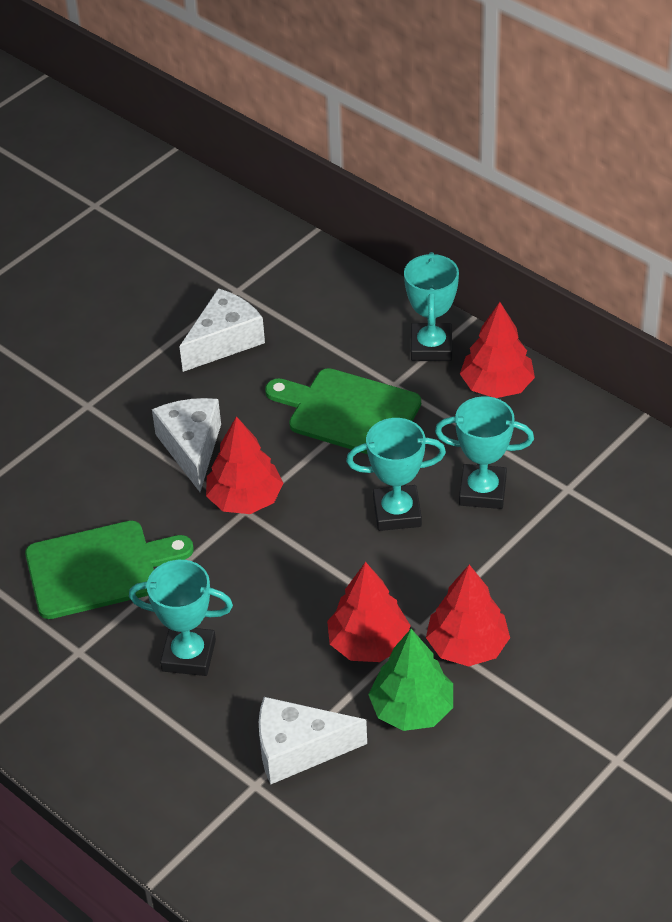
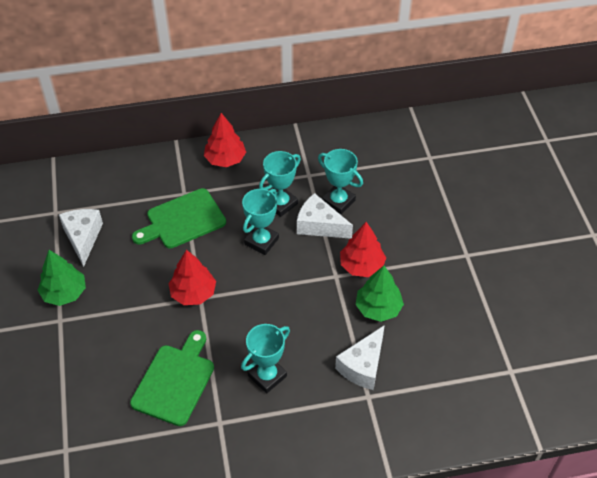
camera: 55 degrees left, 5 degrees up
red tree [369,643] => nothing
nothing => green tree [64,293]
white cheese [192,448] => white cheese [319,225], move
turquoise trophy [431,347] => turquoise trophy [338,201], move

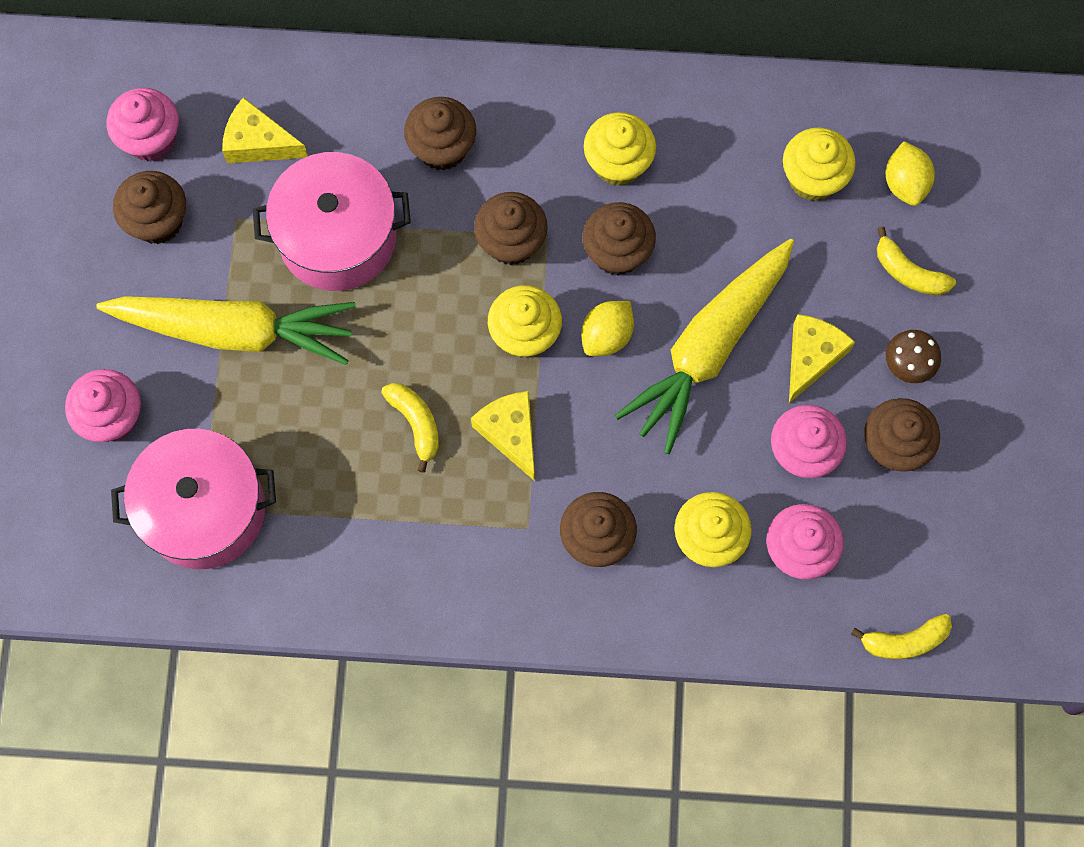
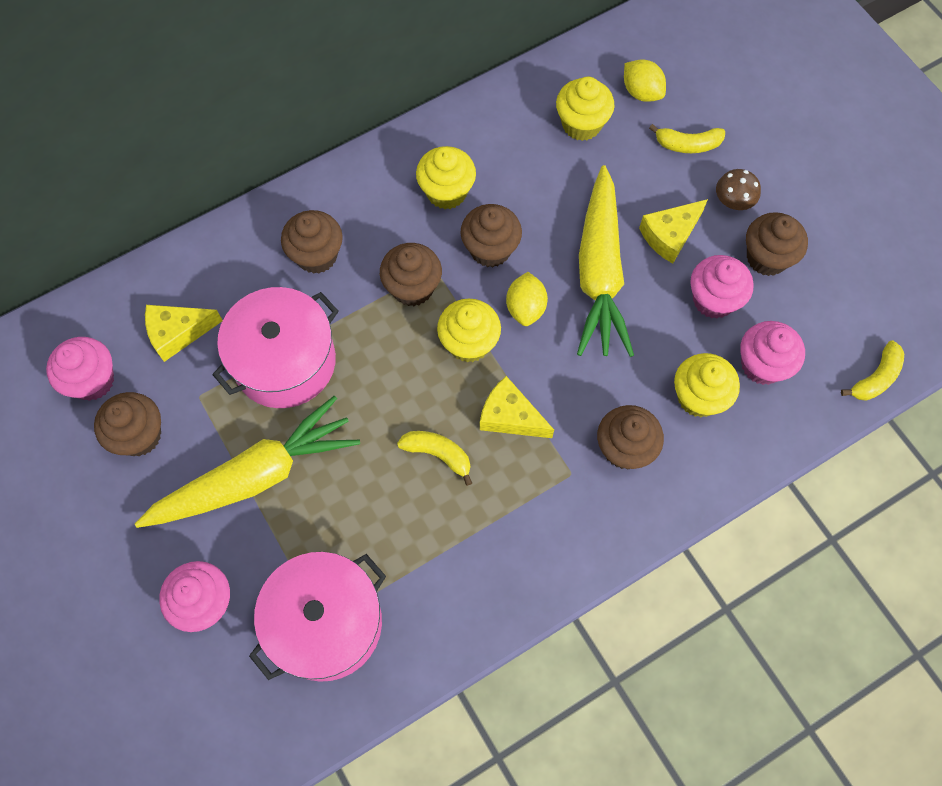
camera: 35 degrees left, 5 degrees down
yellow cheese [811,357] => yellow cheese [670,235], 120 degrees counterclockwise

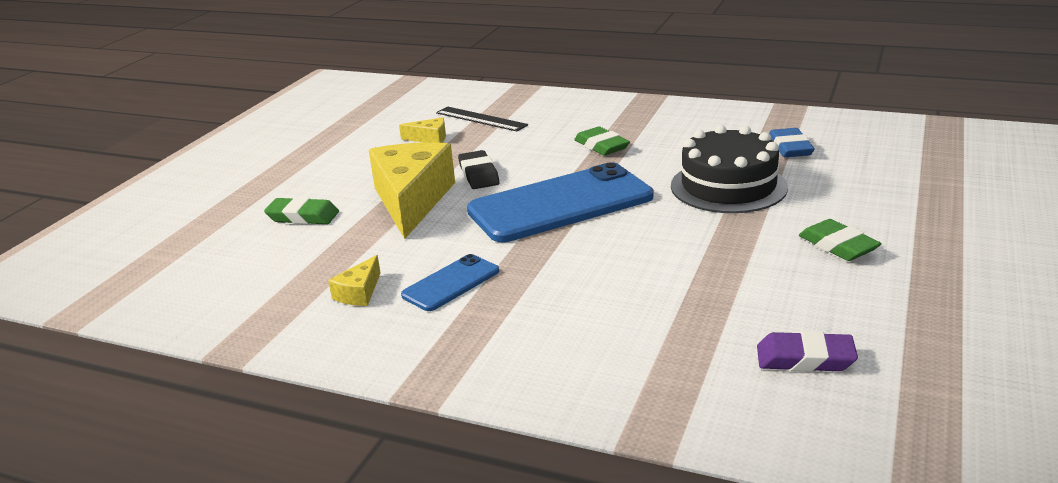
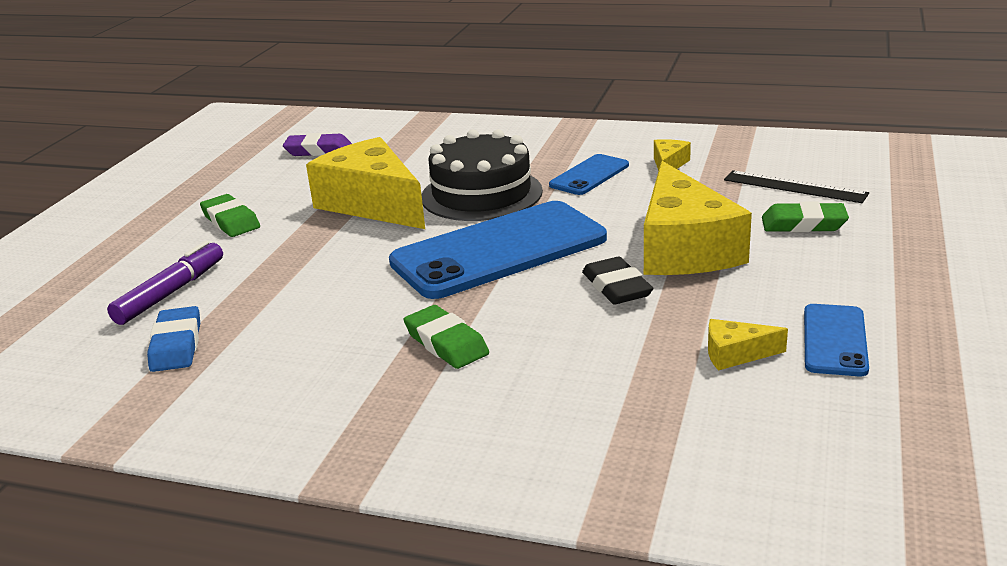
camera: 175 degrees right, 0 degrees up
nothing => purple marker [171,292]
nothing => yellow cheese [372,204]
nothing => blue phone [834,340]
black ruler [481,119] => black ruler [794,187], move
black cake [728,186] => black cake [481,194], move

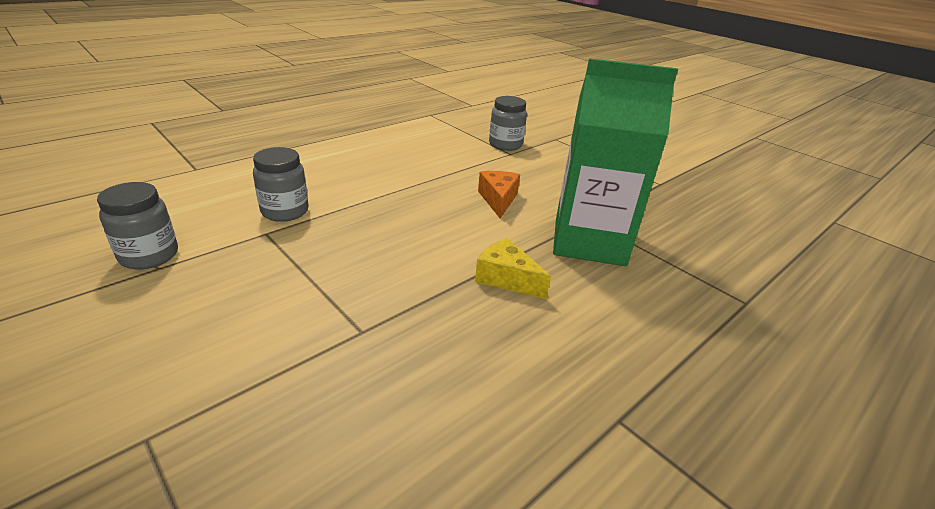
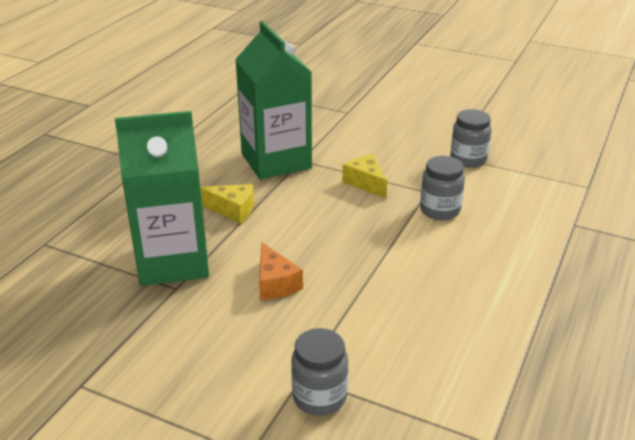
camera: 160 degrees right, 0 degrees up
nothing => green carton [276,161]
nothing => yellow cheese [366,183]

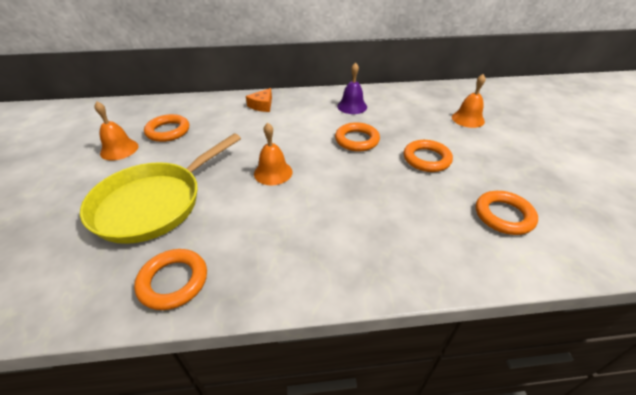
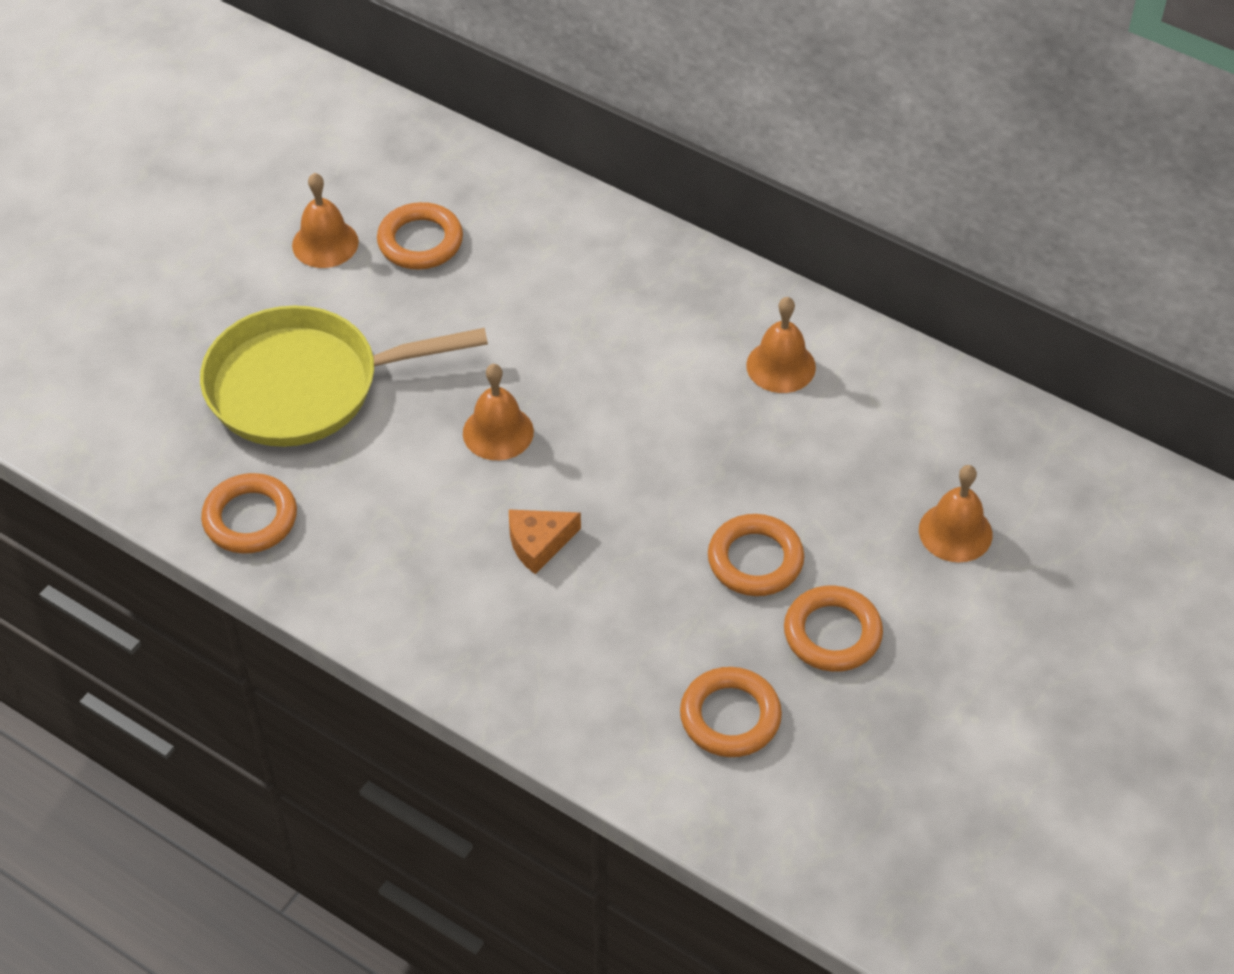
camera: 40 degrees right, 10 degrees up
orange cheese [262,105] => orange cheese [538,543], move
orange ring [357,140] => orange ring [832,633], move
purple bell [352,106] => orange bell [781,366]

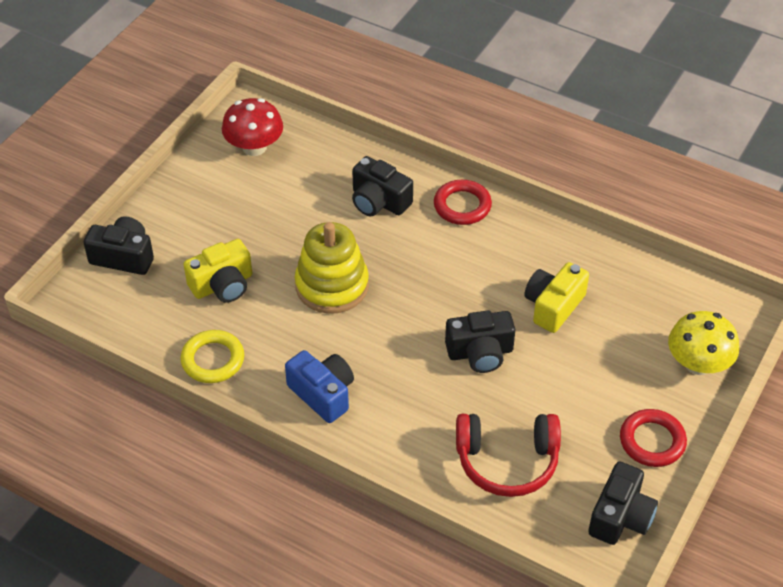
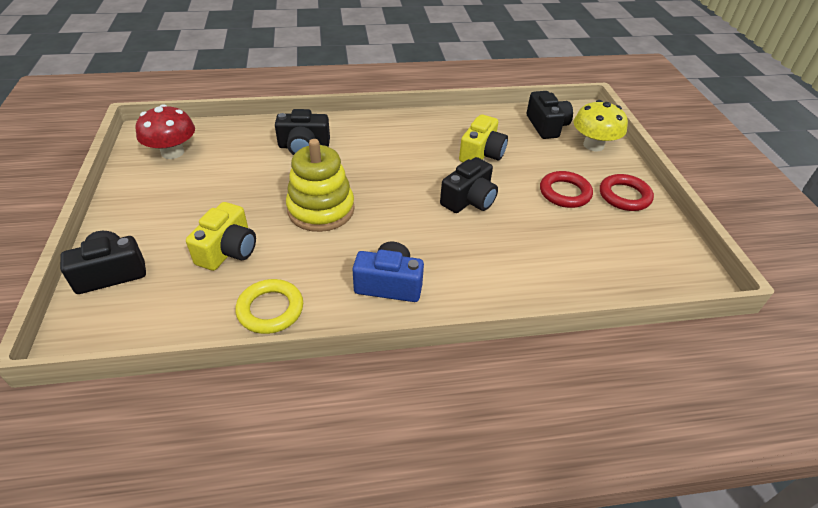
camera: 40 degrees left, 5 degrees down
red headphones [507,461] => nothing
red ring [462,206] => red ring [565,193], move
black camera [620,516] => black camera [546,126], move
yellow camera [553,306] => yellow camera [481,154], 150 degrees counterclockwise

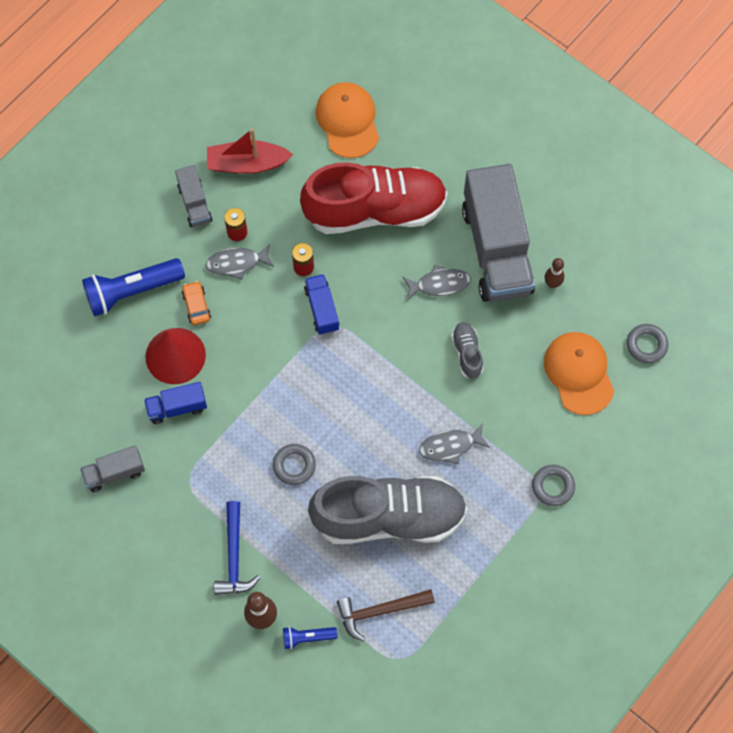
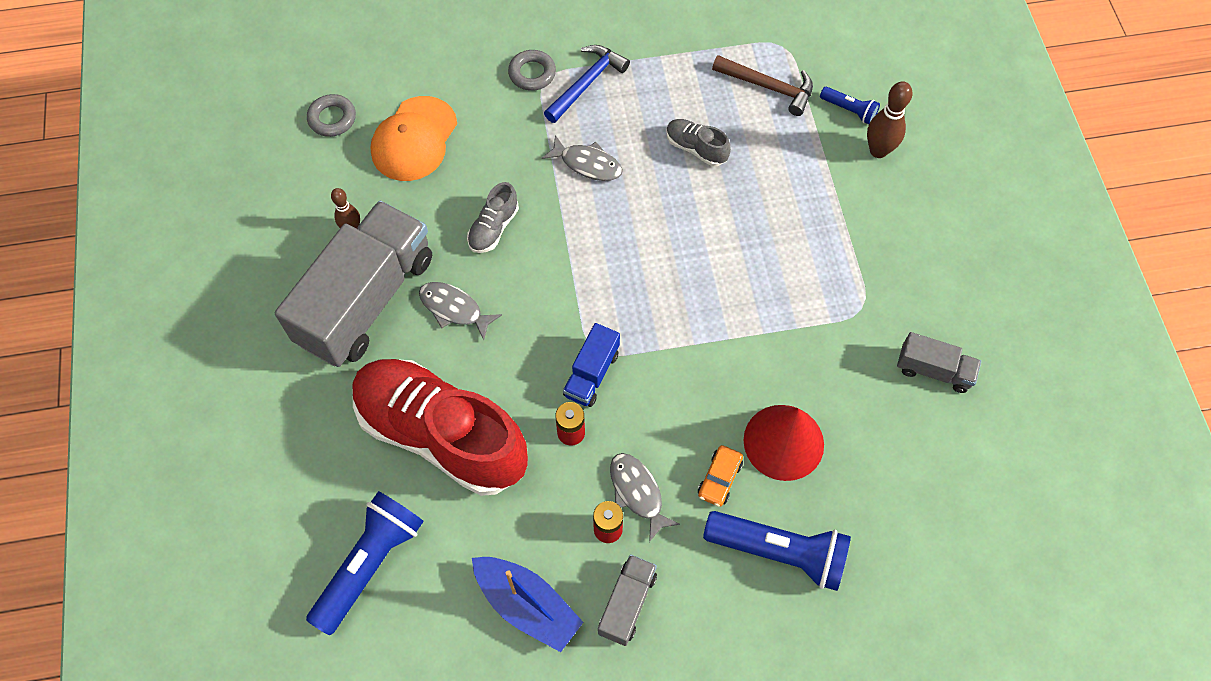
camera: 140 degrees left, 5 degrees down
blue truck [177,407] => nothing
grey ring [294,465] => nothing
blue hammer [234,556] => blue hammer [586,83], move
orange cap [348,121] => blue flashlight [370,564]
red boat [247,164] => blue boat [527,605]
grey fish [237,263] => grey fish [637,493], 150 degrees counterclockwise
grey shoe [389,517] => grey shoe [696,148], x0.41

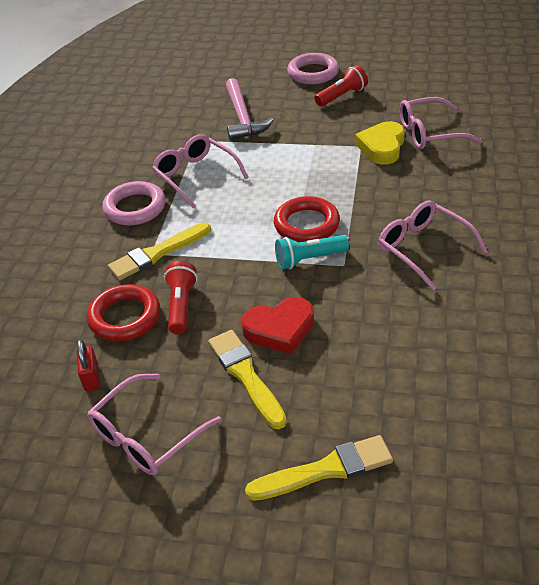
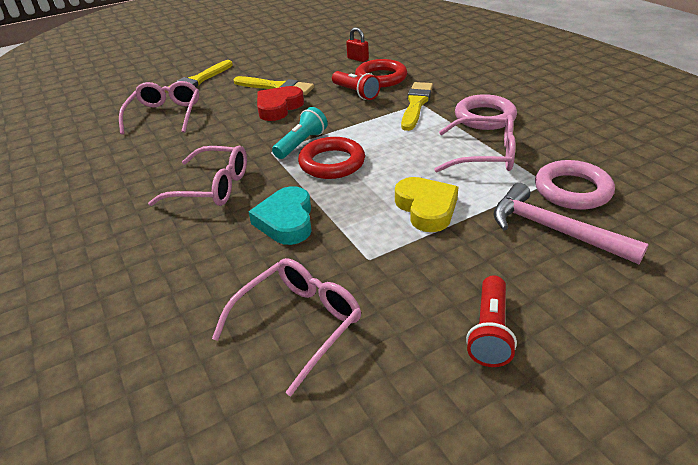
camera: 140 degrees right, 5 degrees down
nothing => turquoise heart [286,221]
pink glasses [146,435] => pink glasses [165,115], move
pink ring [313,73] => pink ring [572,190], move
yellow heart [382,147] => yellow heart [426,208], move

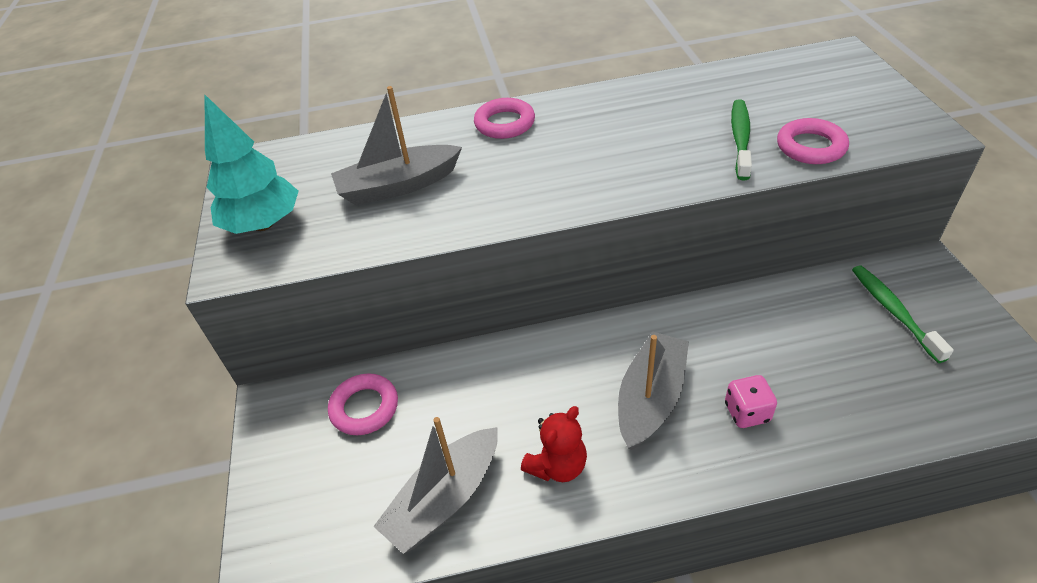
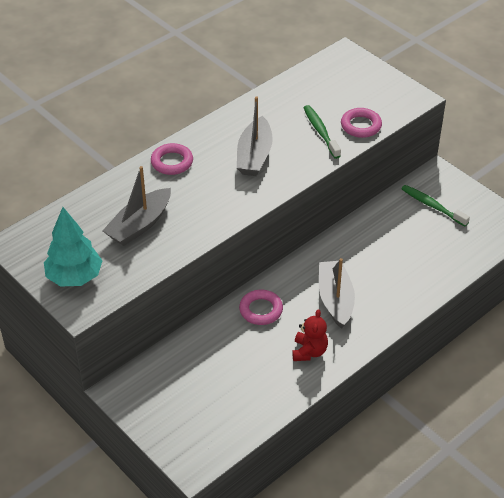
camera: 35 degrees left, 0 degrees up
pink dice [747,412] => nothing
pink ring [364,408] => pink ring [261,310], move
grey boat [445,499] => grey boat [254,155], move

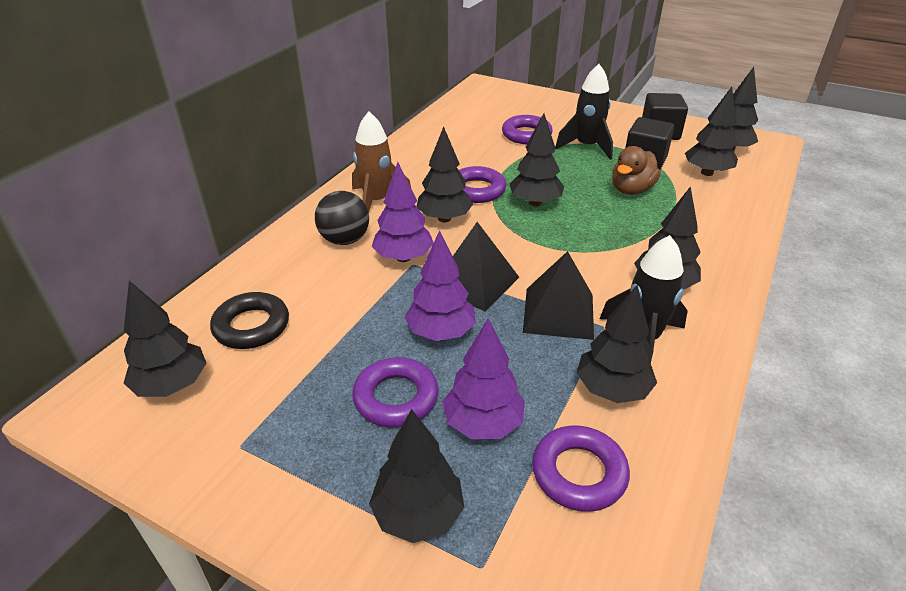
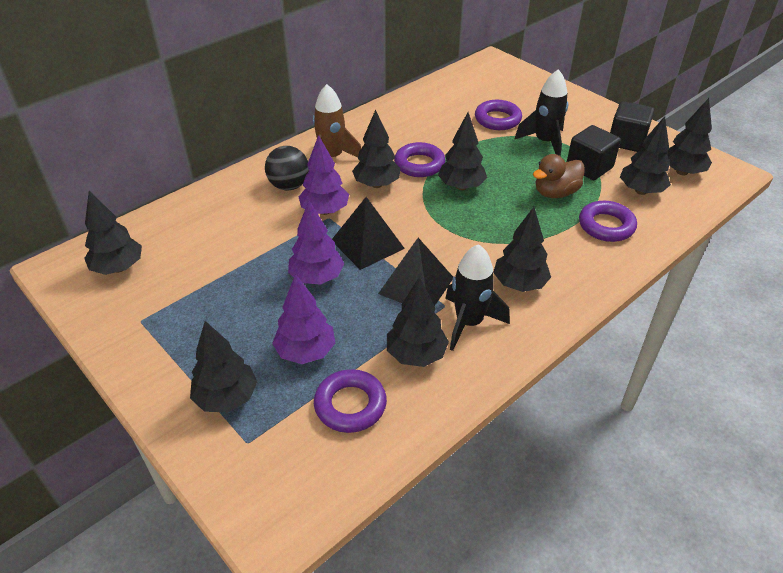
camera: 20 degrees right, 5 degrees up
black ring [251,326] => nothing
purple ring [396,397] => purple ring [606,226], move

